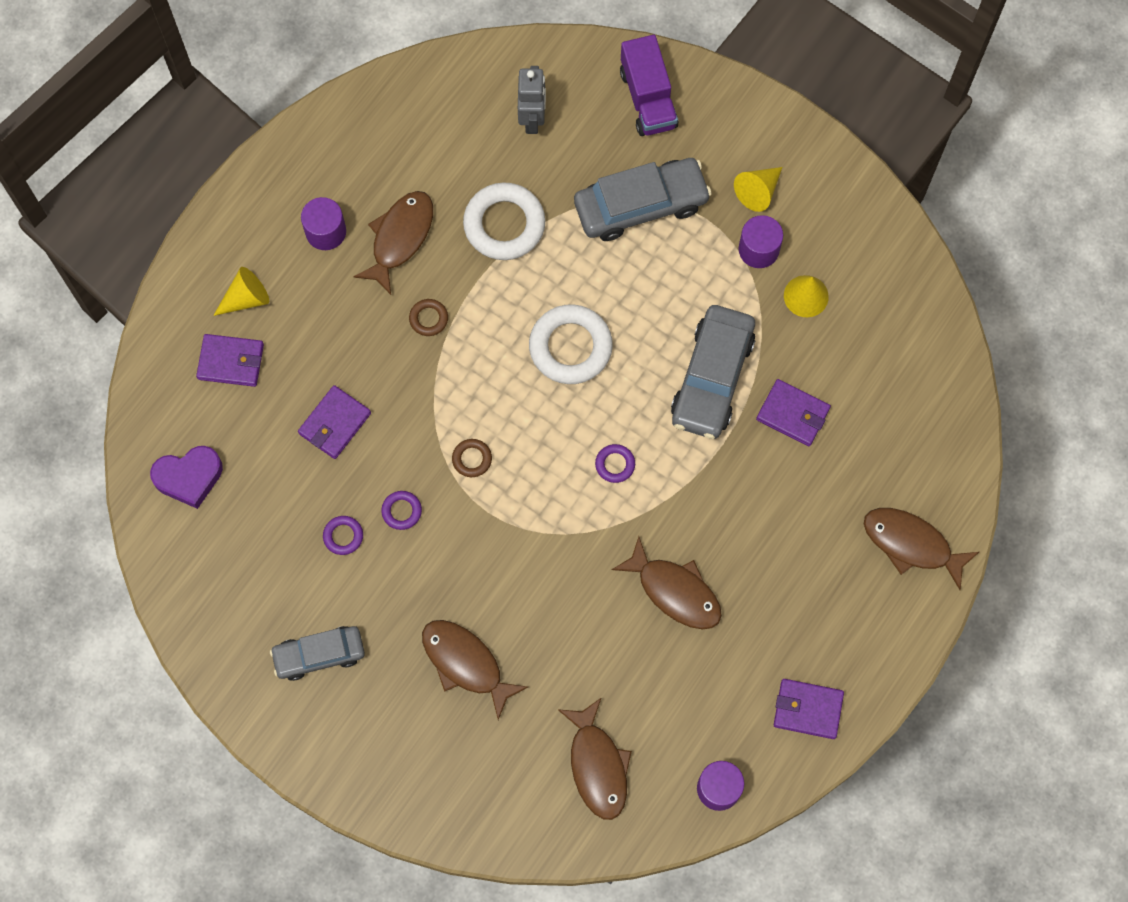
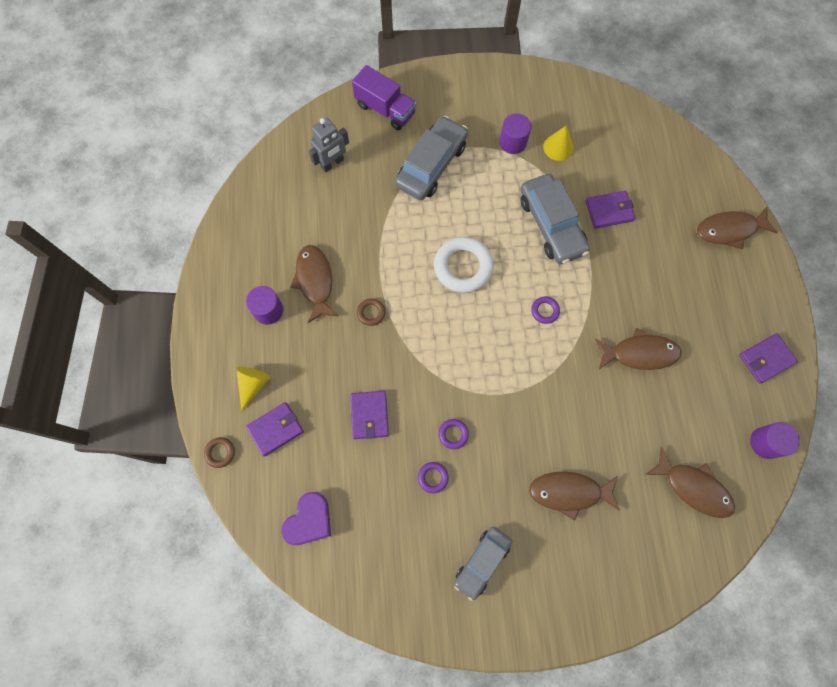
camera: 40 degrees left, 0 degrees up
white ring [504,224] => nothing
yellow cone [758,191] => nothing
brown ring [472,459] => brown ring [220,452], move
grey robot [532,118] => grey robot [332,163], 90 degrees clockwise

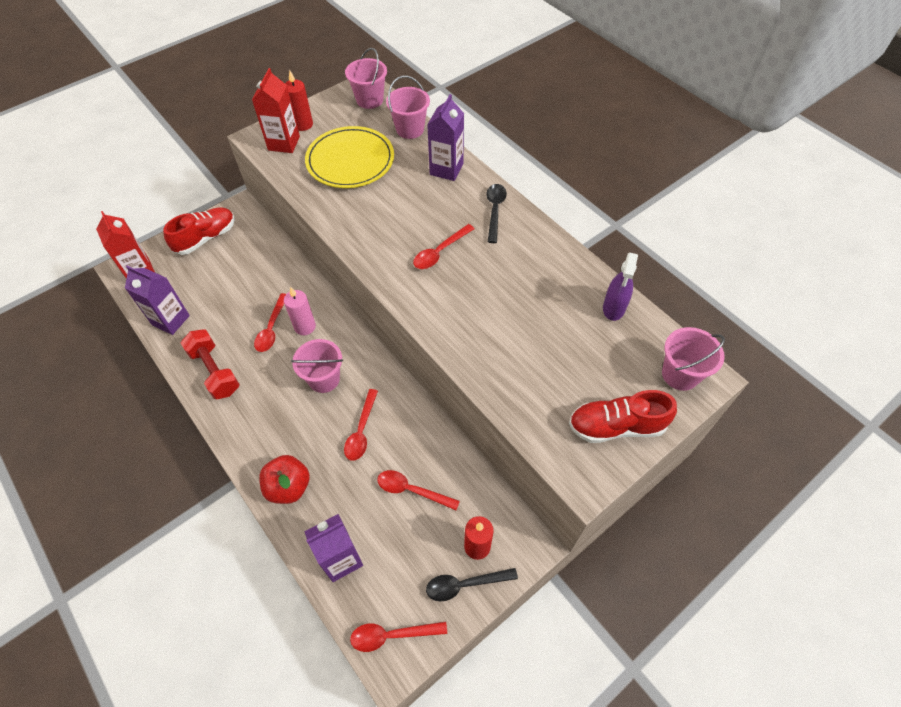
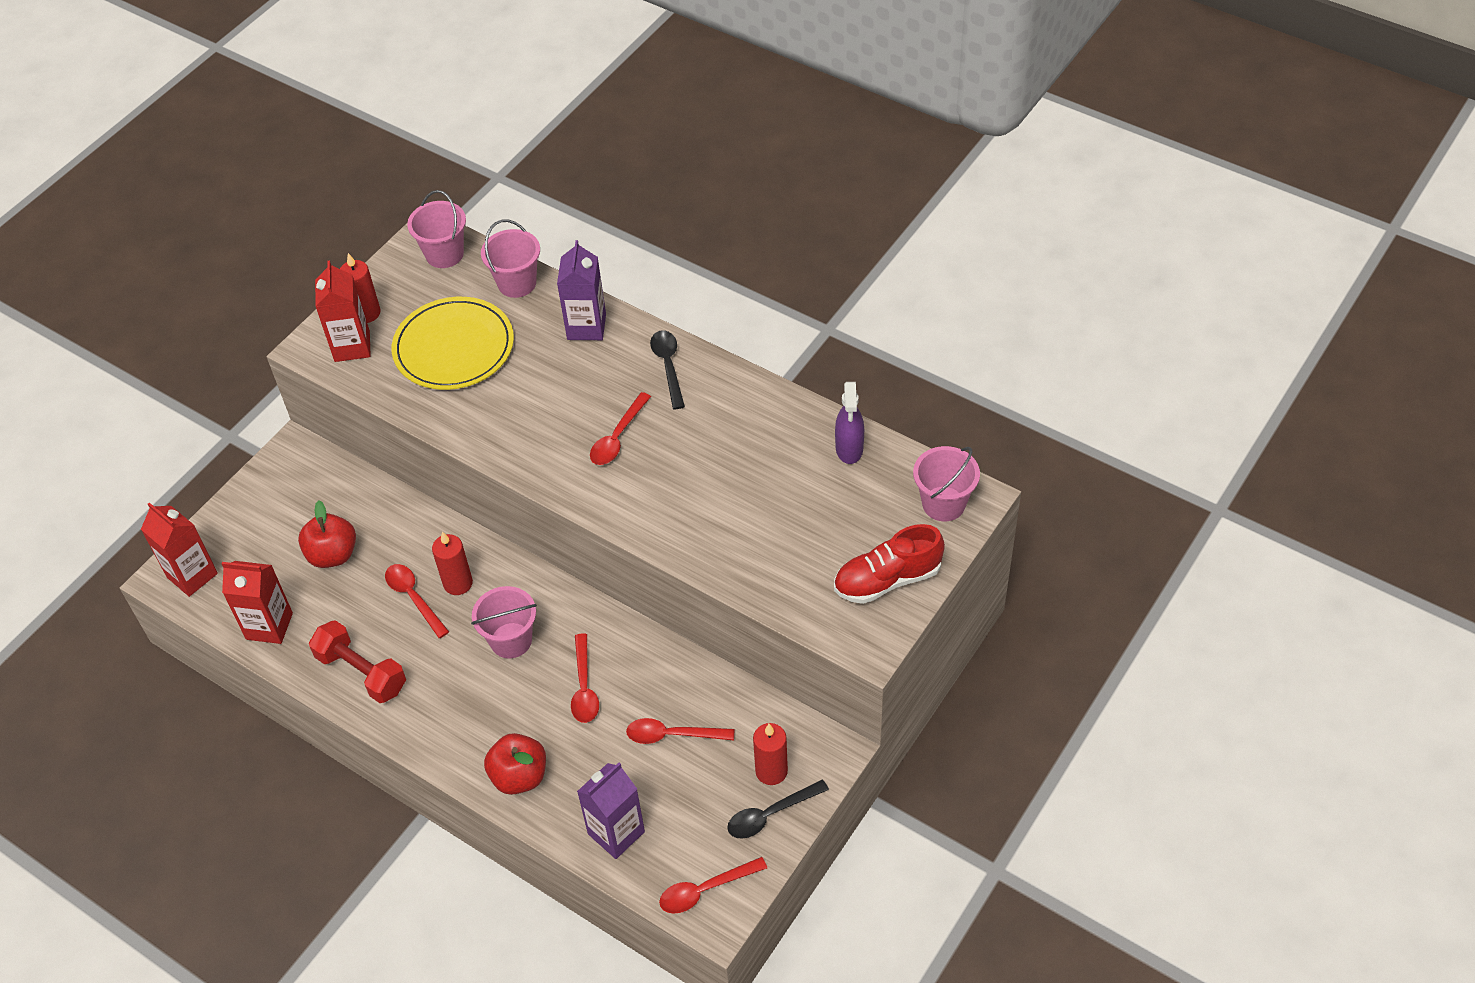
camera: 15 degrees left, 5 degrees down
red shoe [206,238] => nothing
nothing => red apple [333,554]
purple carton [171,320] => red carton [269,626]
pink candle [305,327] => red candle [458,583]
red spoon [271,328] => red spoon [414,598], 150 degrees clockwise

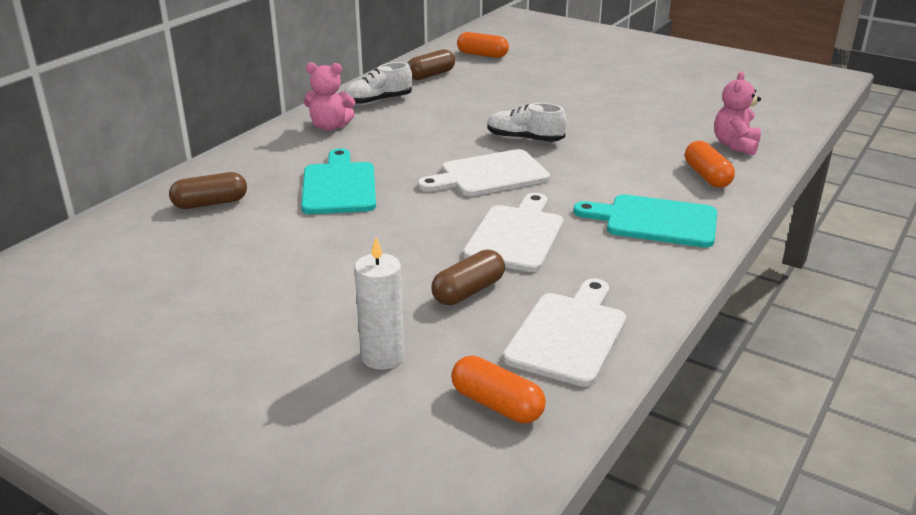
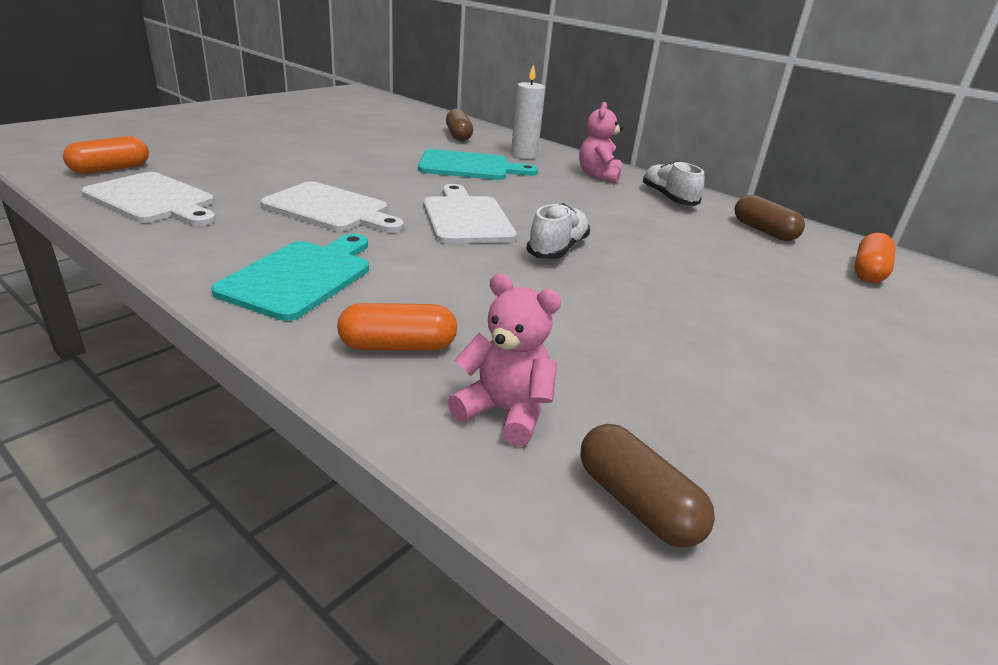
camera: 95 degrees right, 0 degrees up
white candle [382,356] => white candle [524,155], move
brown capsule [468,291] => brown capsule [637,503], move

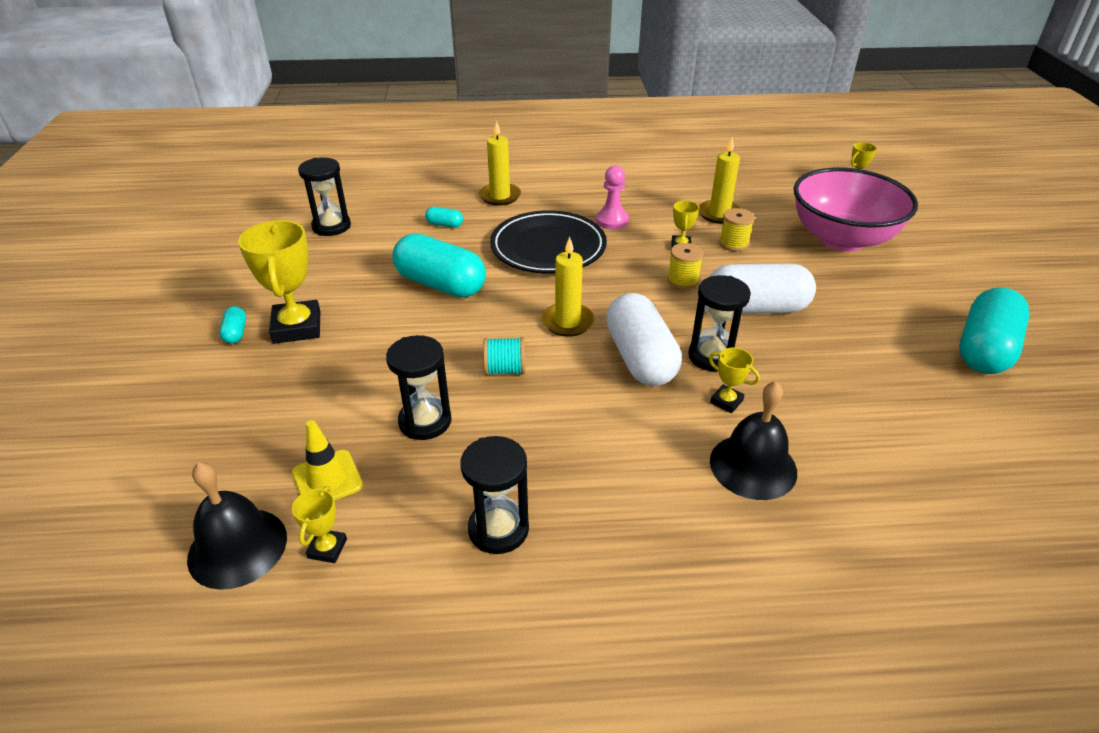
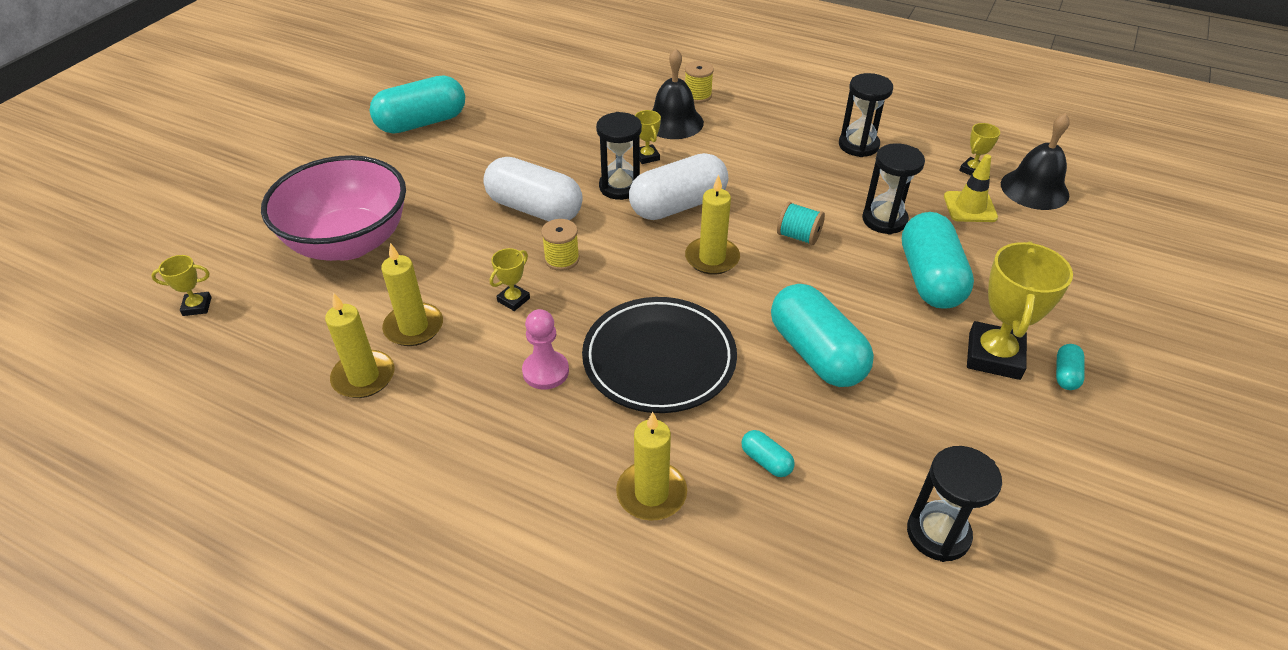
camera: 150 degrees left, 5 degrees up
nothing => yellow candle [364,377]
nothing => turquoise capsule [929,278]
yellow spool [733,243] => yellow spool [697,95], move
white capsule [640,358] => white capsule [678,205], 45 degrees clockwise

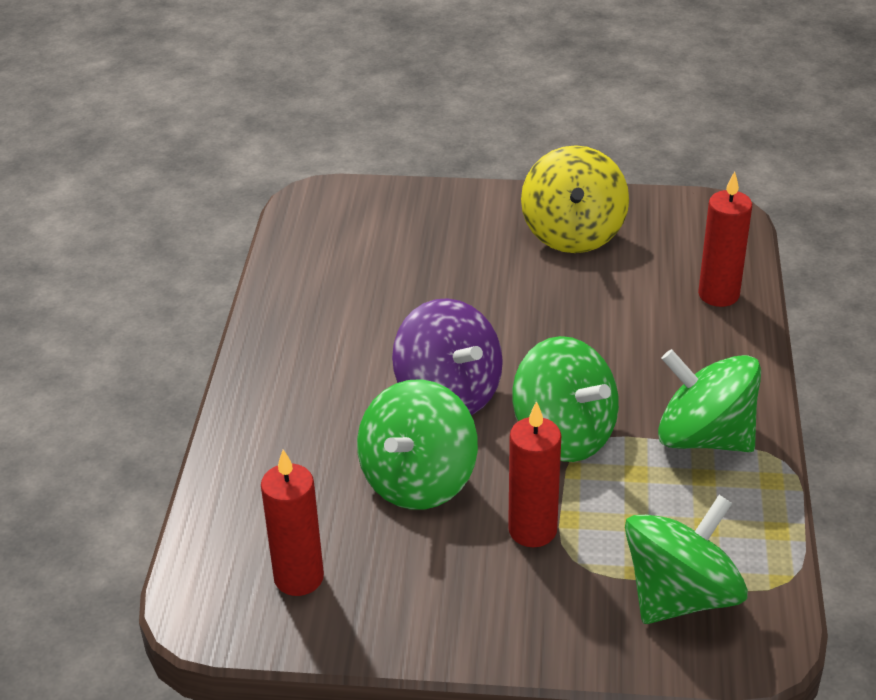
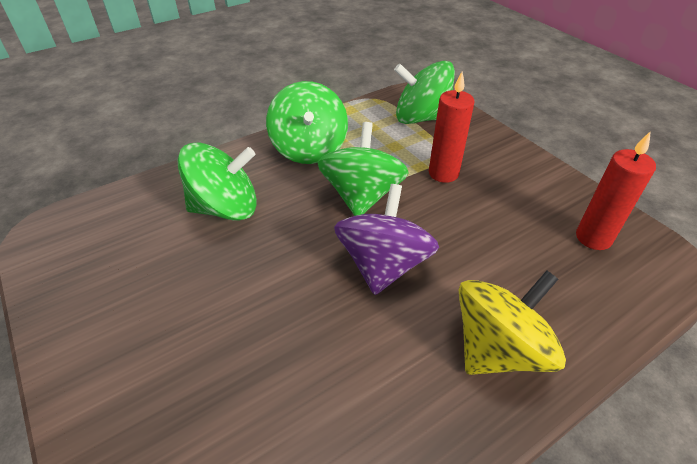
camera: 130 degrees left, 5 degrees up
red candle [718,294] => nothing
green spinning top [418,480] => green spinning top [225,208], move
yellow spinning top [573,233] => yellow spinning top [498,349], move

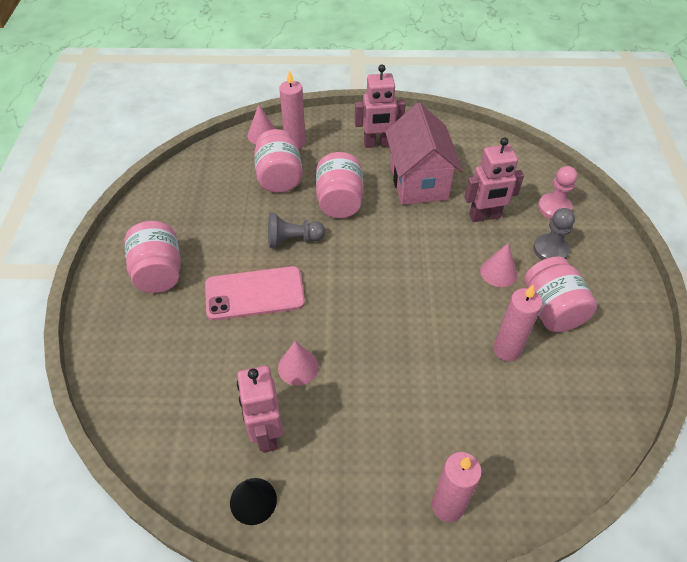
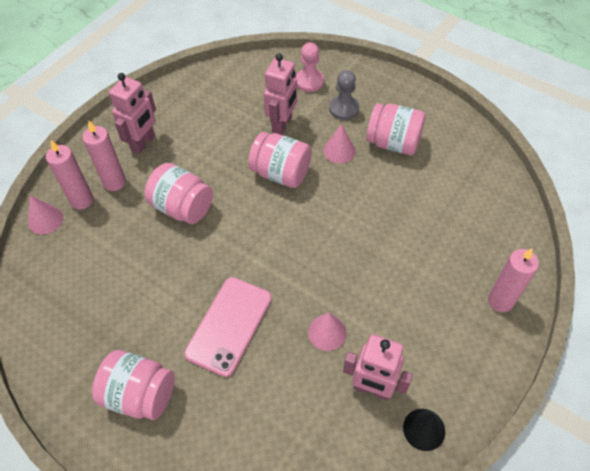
camera: 55 degrees left, 5 degrees up
grey pawn [293,240] => nothing
pink house [418,182] => nothing
pink jar [279,177] => pink jar [281,173], move
pink candle [506,350] => pink candle [114,182], move

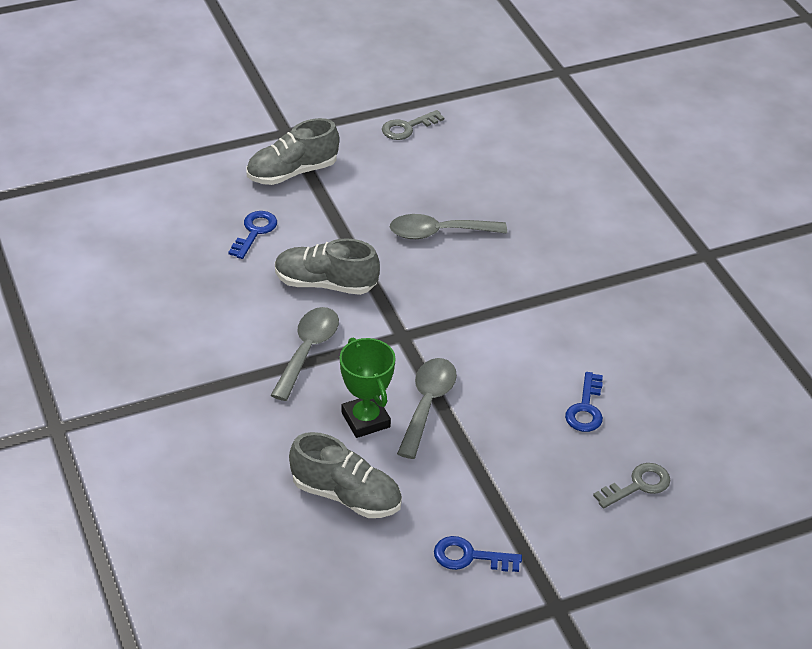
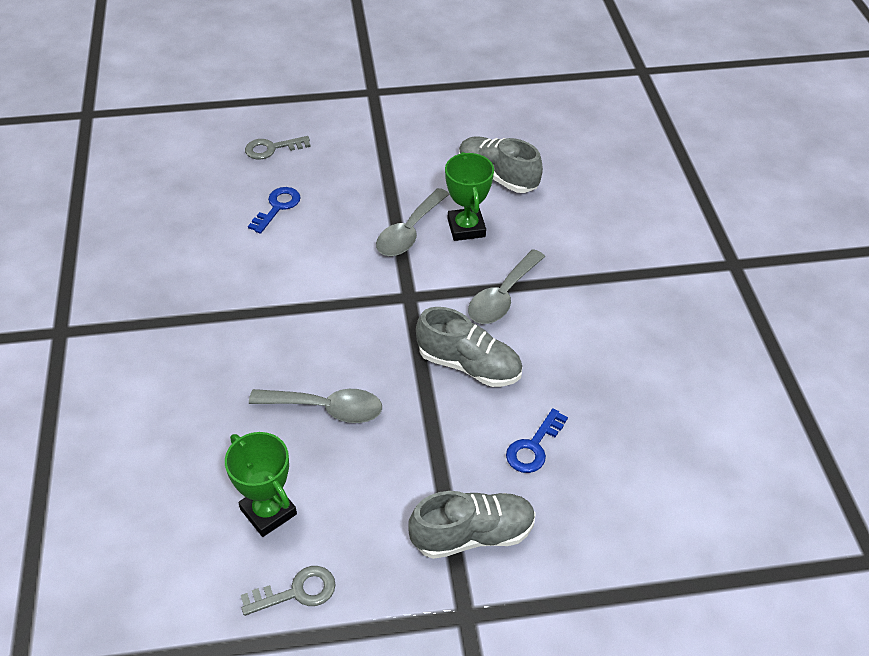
camera: 165 degrees left, 5 degrees up
blue key [469,557] => nothing
nothing => green trophy [268,511]

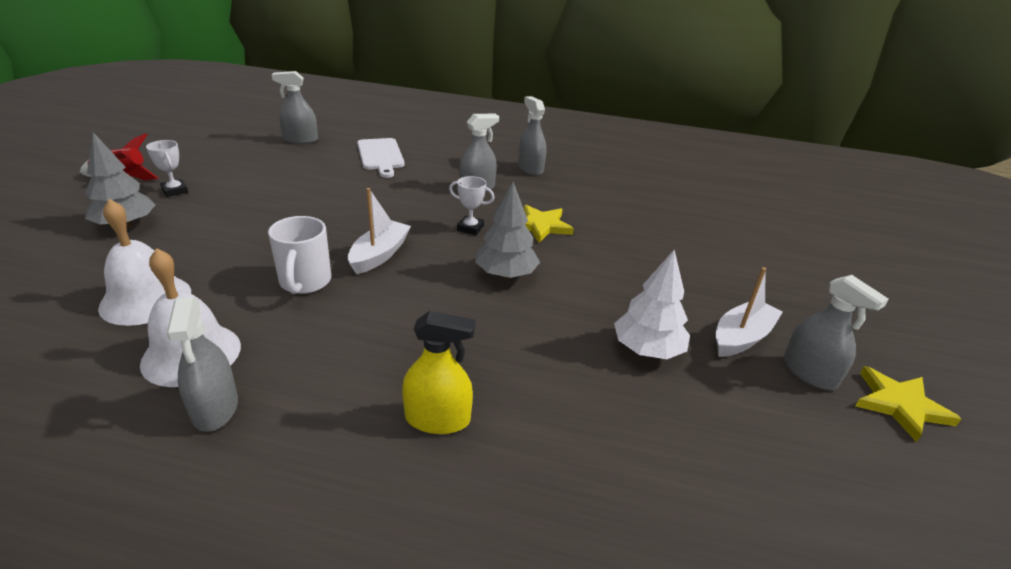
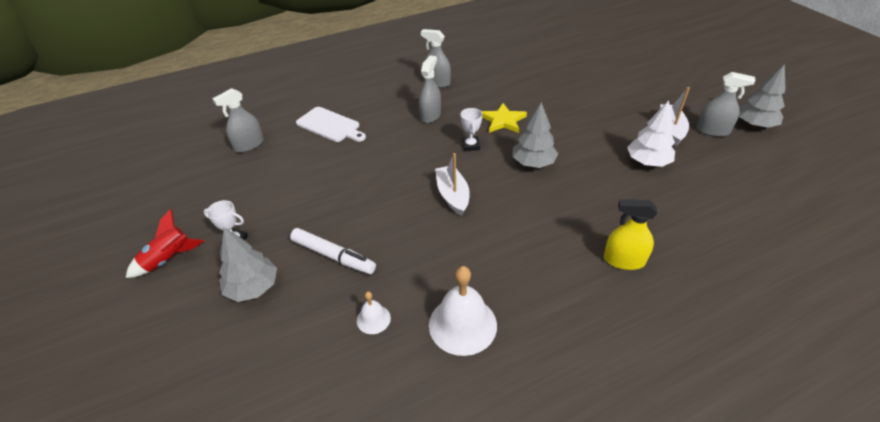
camera: 35 degrees left, 10 degrees up
grey spray bottle [215,408] => nothing
white mug [305,282] => nothing
nothing => white marker [333,256]
yellow star [900,405] => grey tree [754,125]
yellow spray bottle [437,419] => yellow spray bottle [624,260], 135 degrees counterclockwise
white trophy [470,228] => white trophy [471,145], 75 degrees counterclockwise
white bell [146,299] => white bell [373,319], x0.51

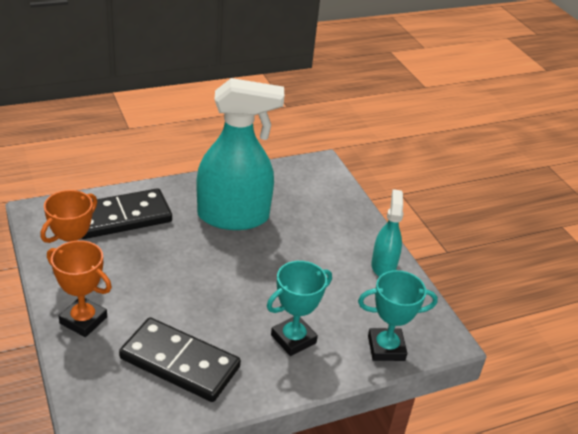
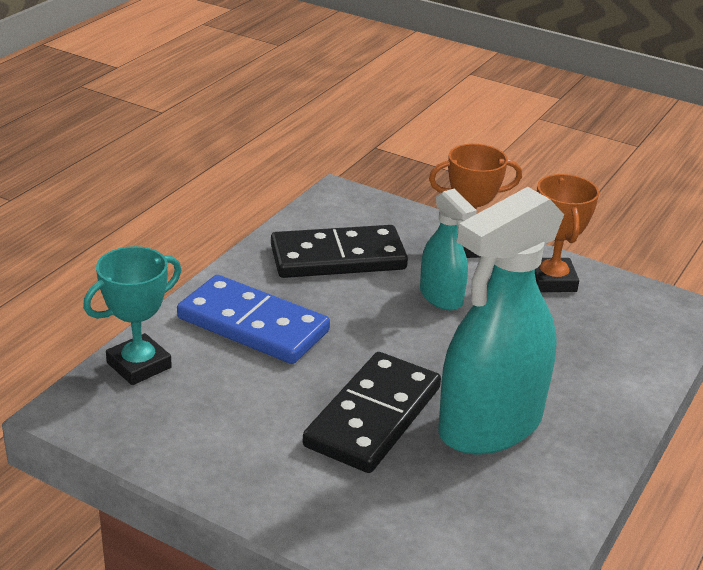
camera: 145 degrees right, 5 degrees down
black domino [122,217] => black domino [373,416], move
turquoise spray bottle [383,266] => turquoise spray bottle [441,297], move
turquoise trophy [293,339] => blue domino [253,325]

